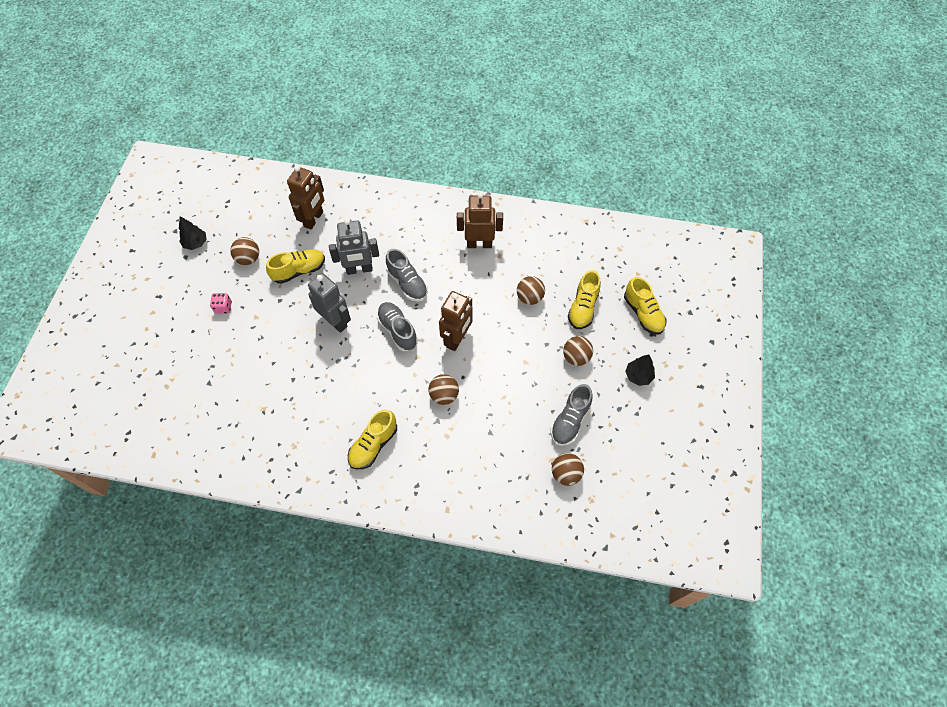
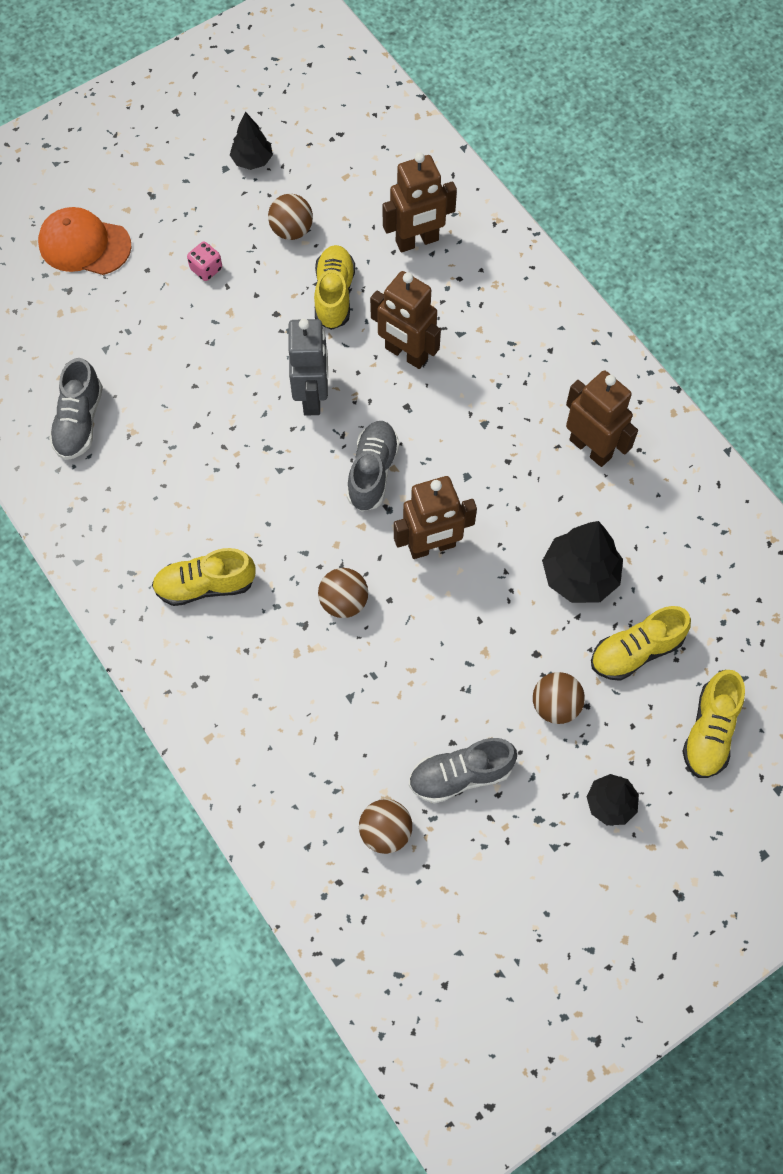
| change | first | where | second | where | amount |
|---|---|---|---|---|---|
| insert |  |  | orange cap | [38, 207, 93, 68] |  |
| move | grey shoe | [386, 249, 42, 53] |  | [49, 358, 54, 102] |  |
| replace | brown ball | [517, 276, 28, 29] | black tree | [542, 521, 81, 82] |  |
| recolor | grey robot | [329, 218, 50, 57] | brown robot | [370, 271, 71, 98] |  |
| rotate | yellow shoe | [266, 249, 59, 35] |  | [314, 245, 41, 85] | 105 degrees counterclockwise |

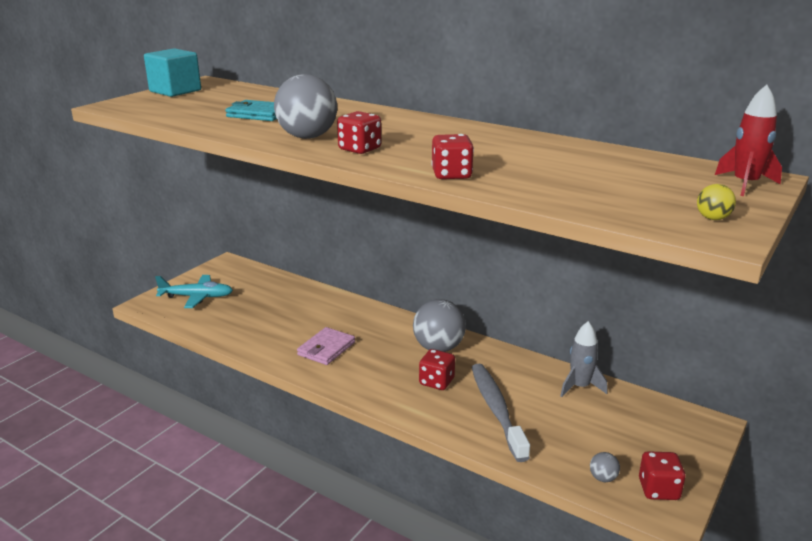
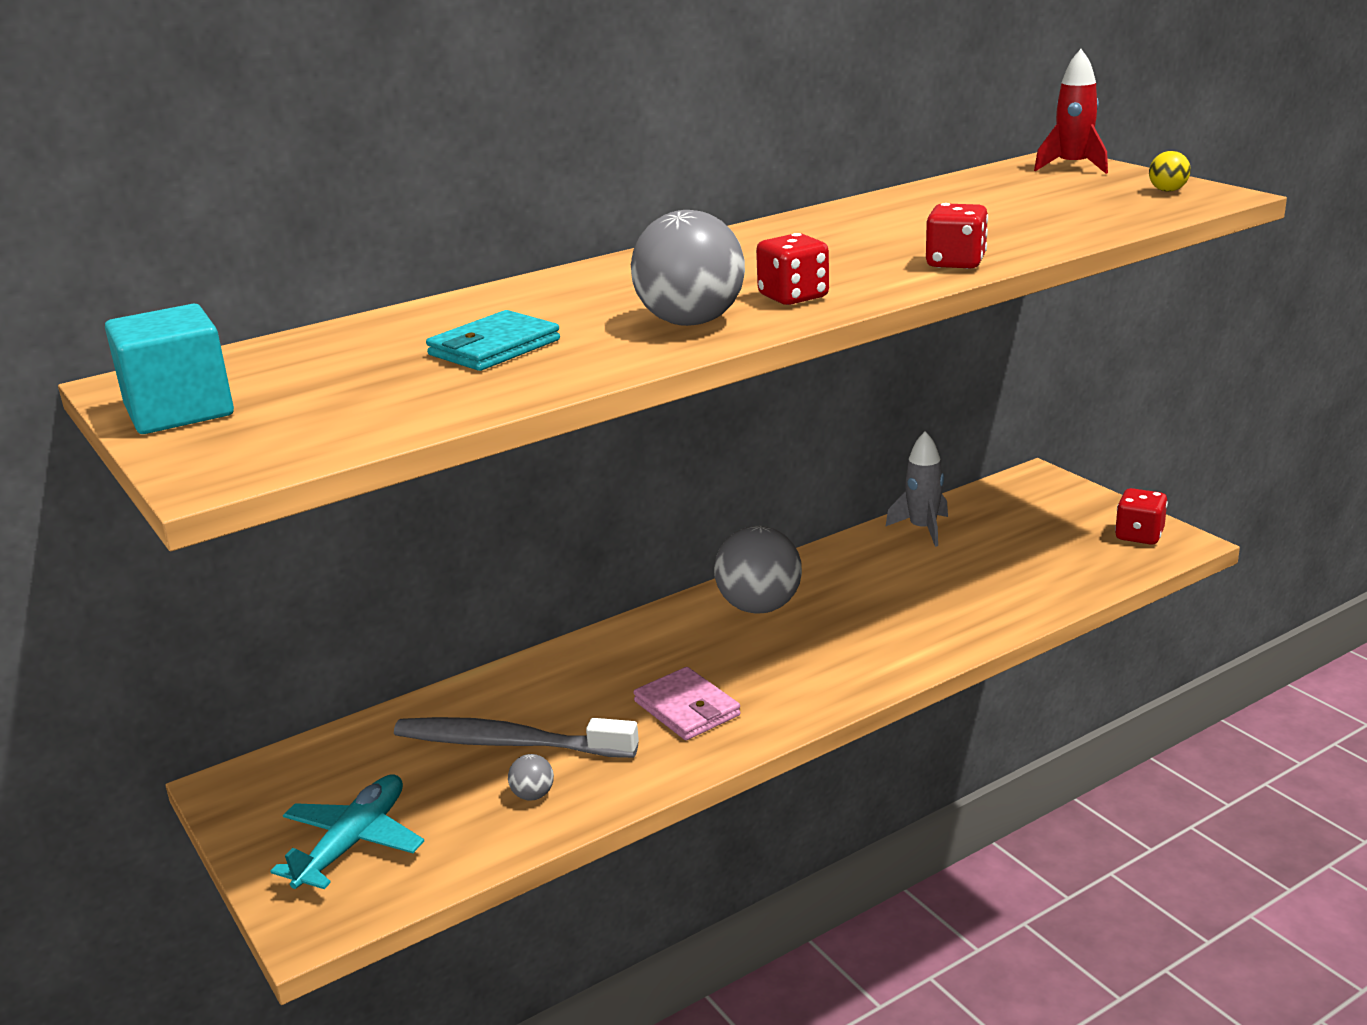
| change | first | where | second | where | amount |
|---|---|---|---|---|---|
| delete | red dice | [419, 349, 36, 41] |  |  |  |
| move | grey toothbrush | [472, 364, 58, 98] |  | [394, 717, 245, 41] |  |
| move | grey ball | [590, 452, 30, 30] |  | [508, 754, 46, 47] |  |

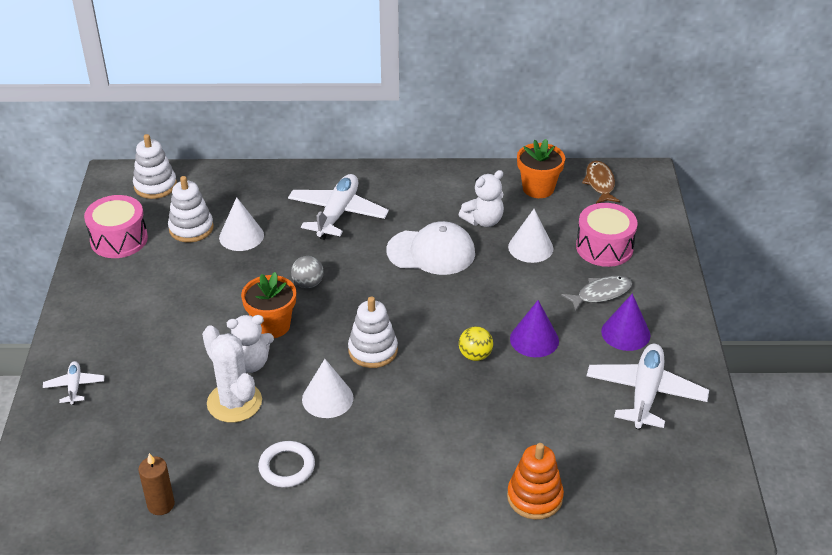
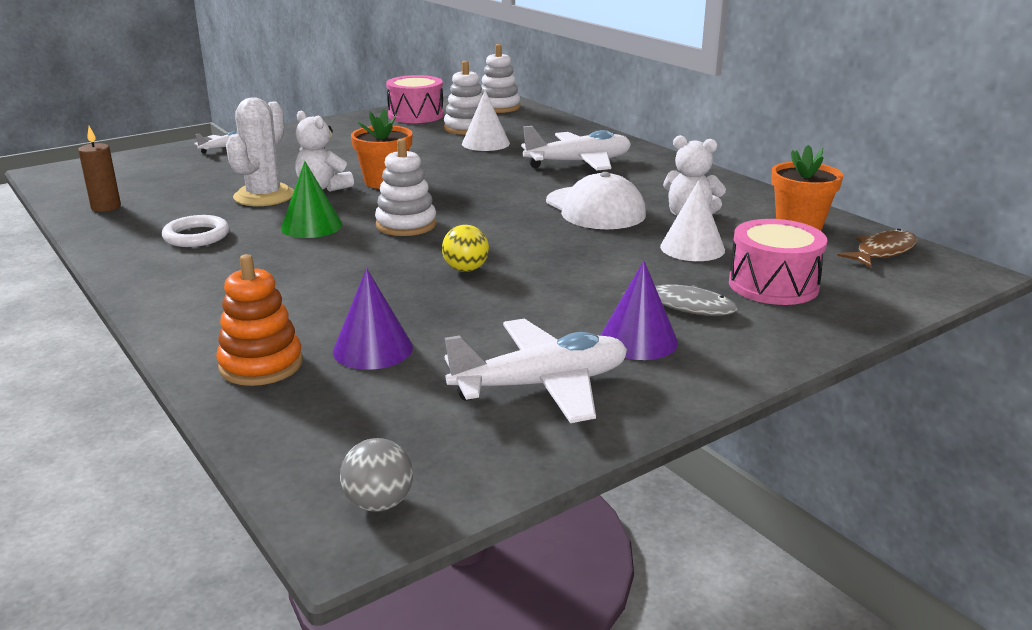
| change | first | where | second | where | amount |
|---|---|---|---|---|---|
| move | grey ball | [291, 256, 33, 32] |  | [340, 438, 73, 74] |  |
| move | purple cone | [510, 300, 49, 57] |  | [333, 268, 80, 102] |  |
| recolor | white cone | [302, 359, 52, 59] | green cone | [281, 161, 62, 77] |  |

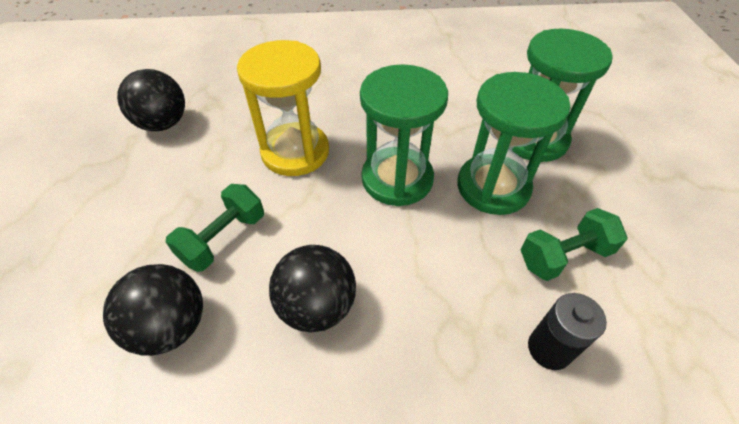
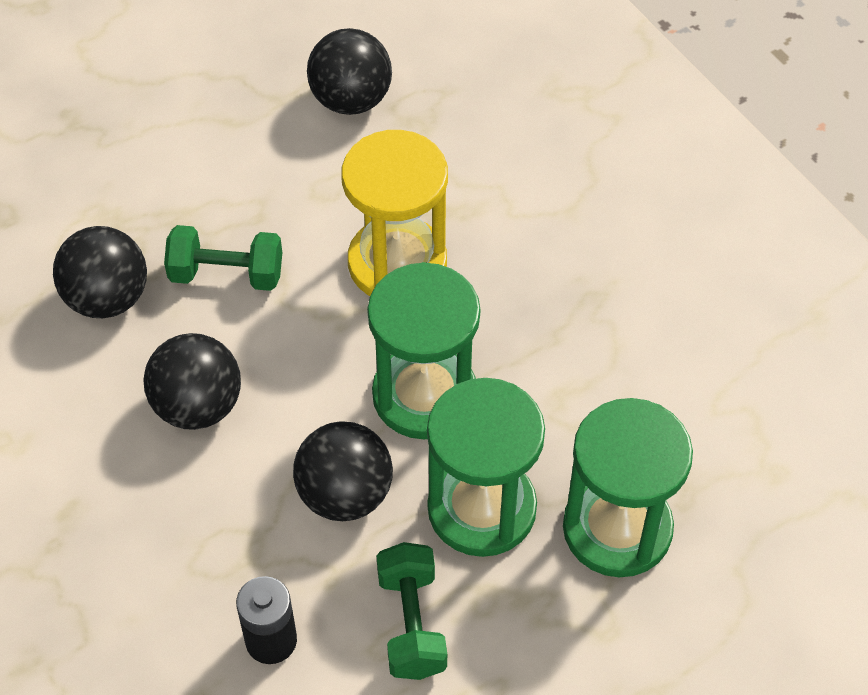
| change | first | where | second | where | amount |
|---|---|---|---|---|---|
| insert |  |  | black ball | [293, 421, 100, 100] |  |
| rotate | green dumbbell | [521, 208, 106, 73] |  | [376, 542, 71, 138] | 45 degrees clockwise |

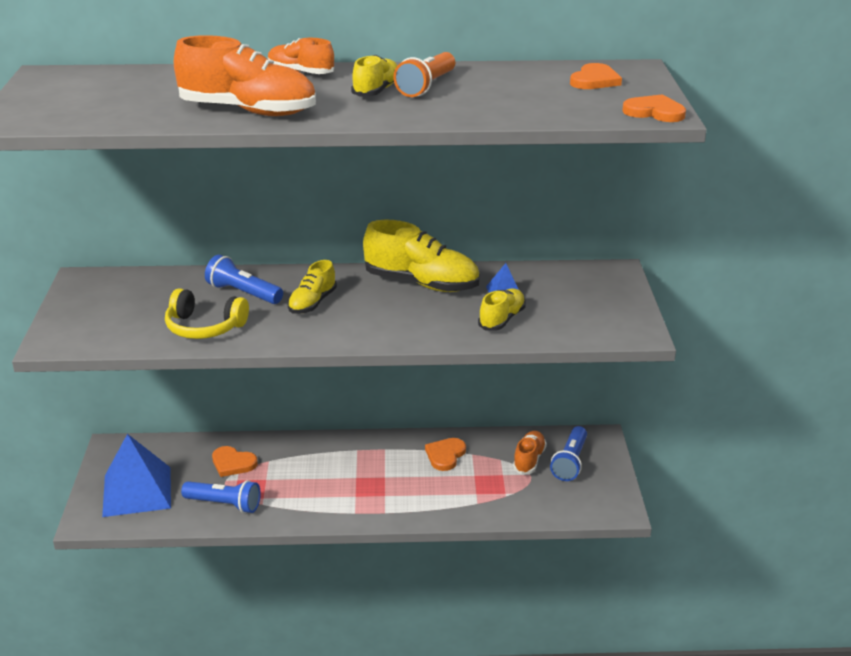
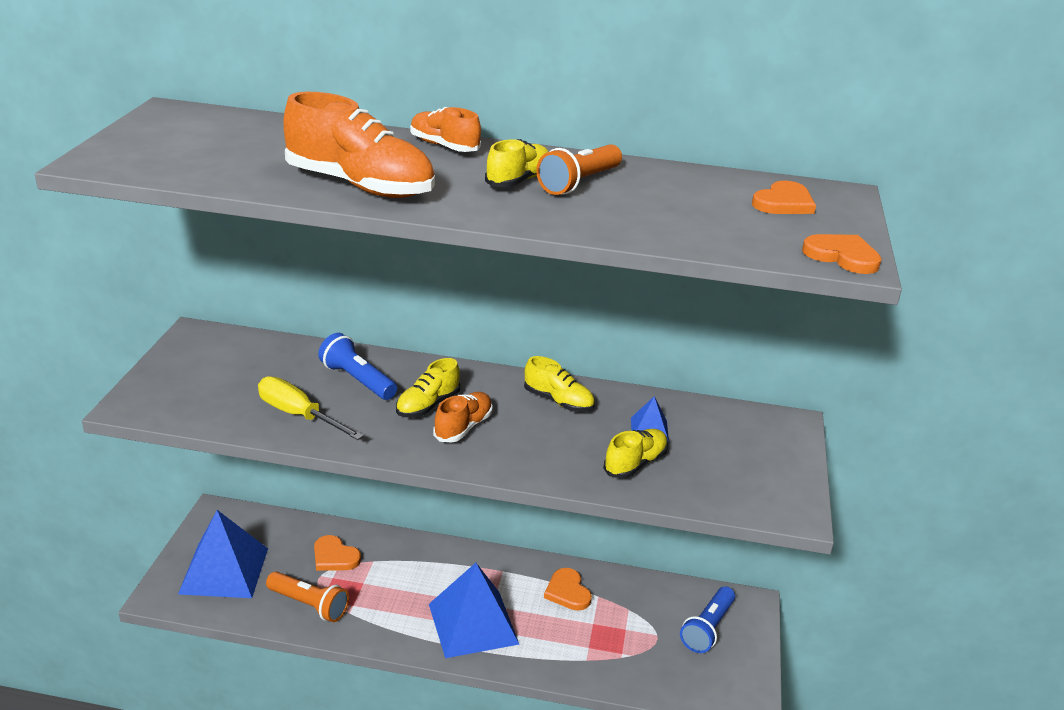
| change | first | where | second | where | amount |
|---|---|---|---|---|---|
| insert |  |  | blue pyramid | [429, 563, 90, 95] |  |
| move | orange shoe | [513, 431, 34, 44] |  | [433, 392, 60, 51] |  |
| replace | yellow headphones | [165, 288, 84, 51] | yellow screwdriver | [258, 376, 106, 64] |  |
| recolor | blue flashlight | [181, 480, 80, 33] | orange flashlight | [266, 572, 83, 50] |  |
| rotate | orange heart | [425, 438, 41, 33] |  | [544, 568, 48, 43] | 60 degrees counterclockwise |
| resize | yellow shoe | [363, 220, 116, 72] |  | [524, 356, 71, 56] | x0.57 |

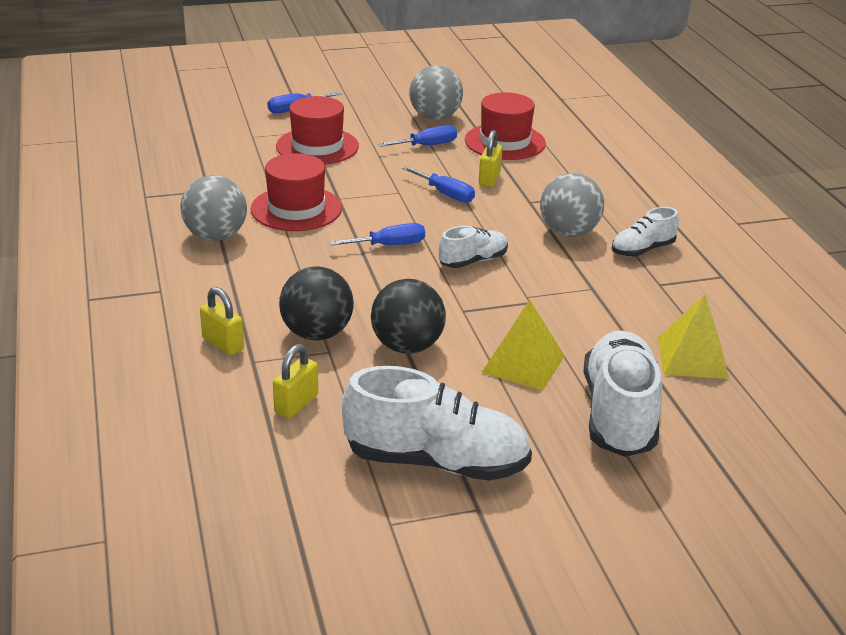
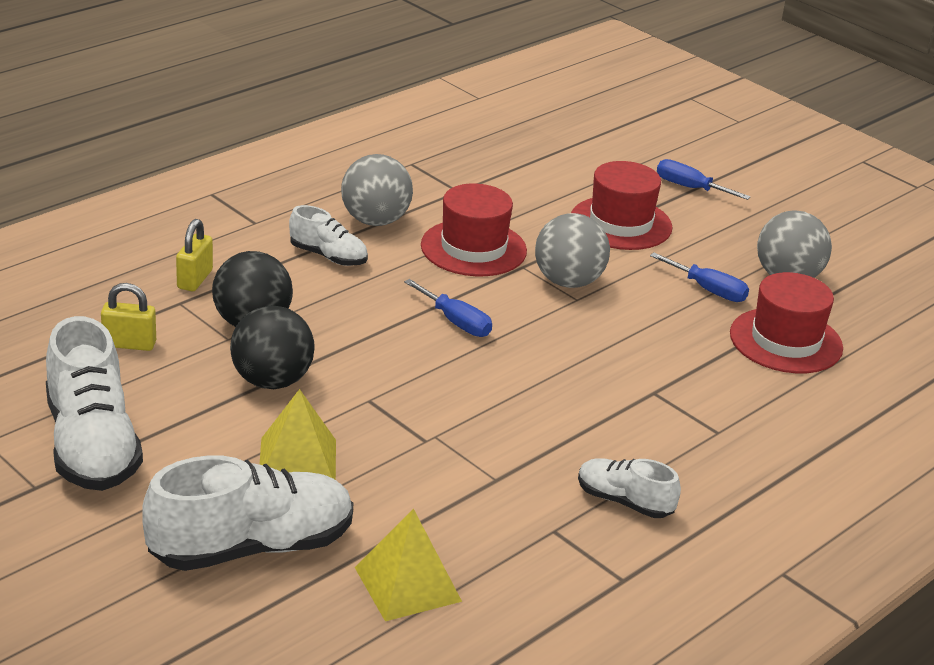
| change | first | where | second | where | amount |
|---|---|---|---|---|---|
| delete | blue screwdriver | [402, 166, 73, 37] |  |  |  |
| delete | yellow padlock | [479, 130, 24, 57] |  |  |  |
| move | white shoe | [439, 226, 69, 42] |  | [289, 205, 79, 61] |  |
| move | grey ball | [540, 173, 64, 64] |  | [535, 213, 75, 75] |  |

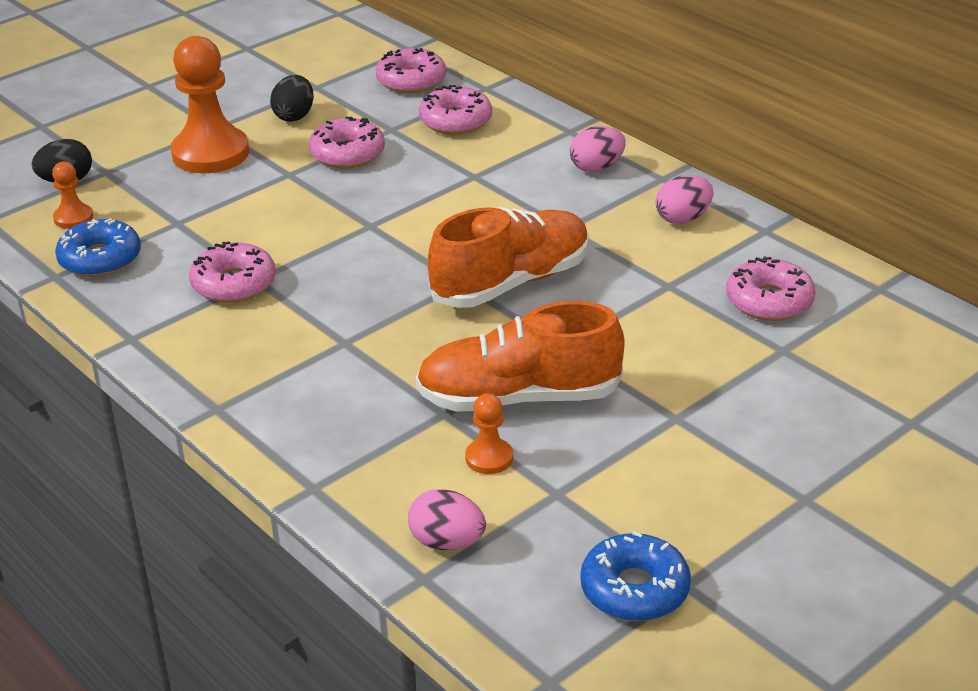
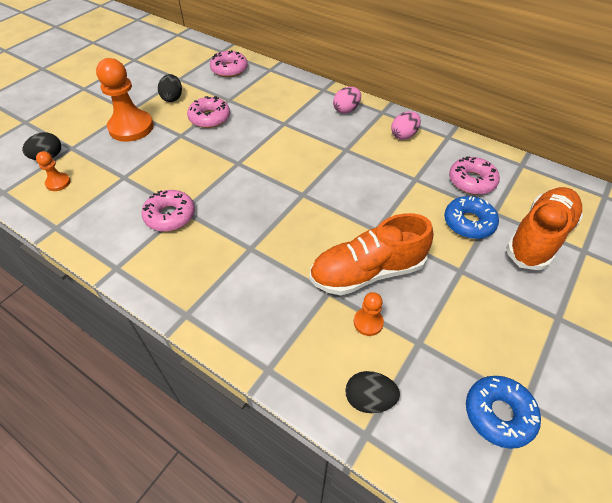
| change | first | where | second | where | amount |
|---|---|---|---|---|---|
| delete | pink donut | [419, 85, 73, 50] |  |  |  |
| move | blue donut | [55, 218, 86, 59] |  | [444, 196, 55, 43] |  |
| move | orange shoe | [428, 207, 161, 101] |  | [506, 187, 77, 84] |  |
| recolor | pink egg | [408, 489, 78, 61] | black egg | [345, 371, 55, 42] |  |

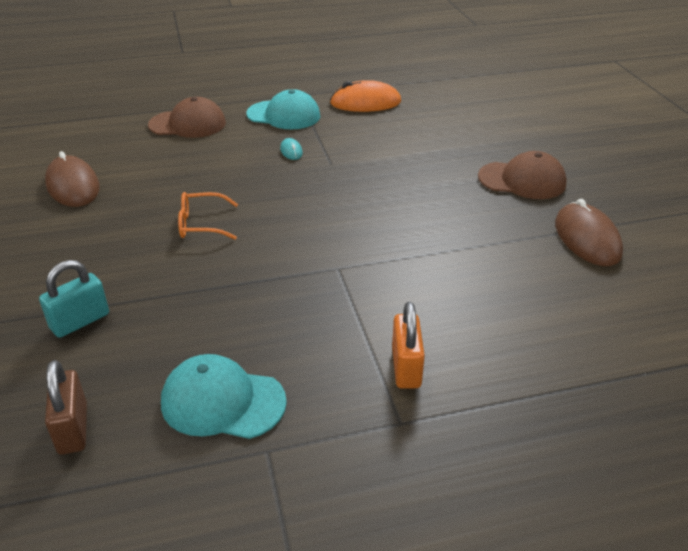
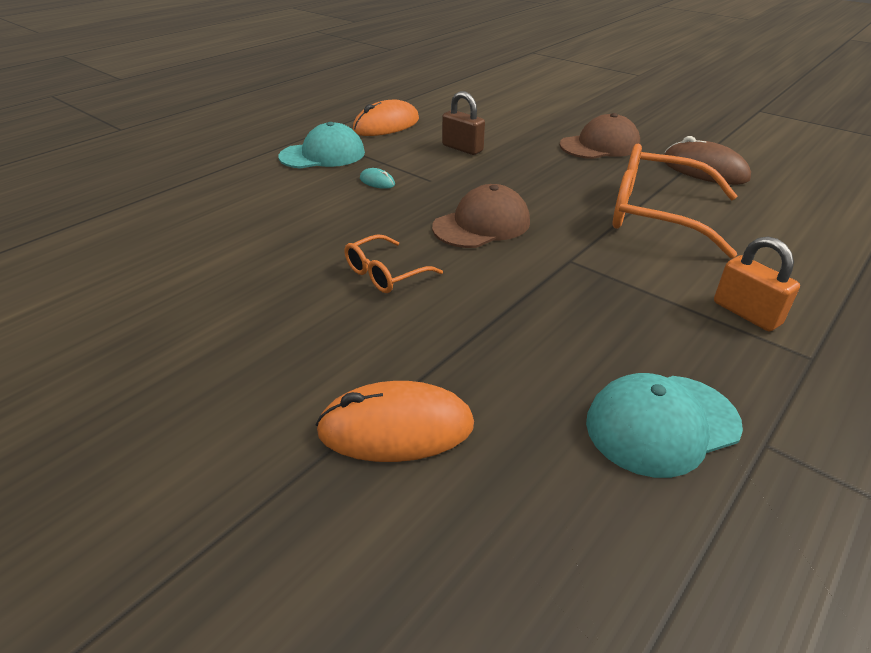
| change | first | where | second | where | amount |
|---|---|---|---|---|---|
| delete | brown mouse | [45, 151, 55, 56] |  |  |  |
| insert |  |  | orange glasses | [613, 143, 124, 116] |  |
| move | brown padlock | [45, 360, 42, 95] |  | [442, 91, 43, 64] |  |
| move | brown cap | [148, 97, 78, 41] |  | [432, 184, 98, 64] |  |
| replace | turquoise padlock | [39, 260, 70, 78] | orange mouse | [316, 381, 158, 81] |  |

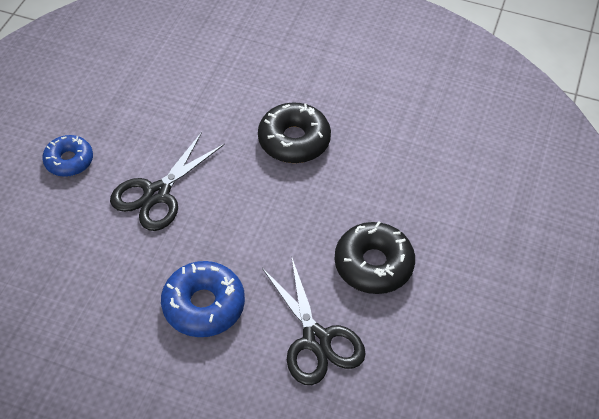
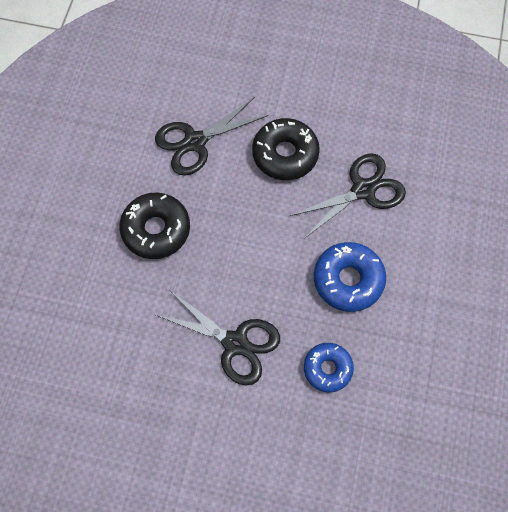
| change | first | where | second | where | amount |
|---|---|---|---|---|---|
| insert |  |  | black scissors | [155, 97, 113, 79] |  |
| move | blue donut | [42, 135, 51, 42] |  | [304, 343, 50, 49] |  |

